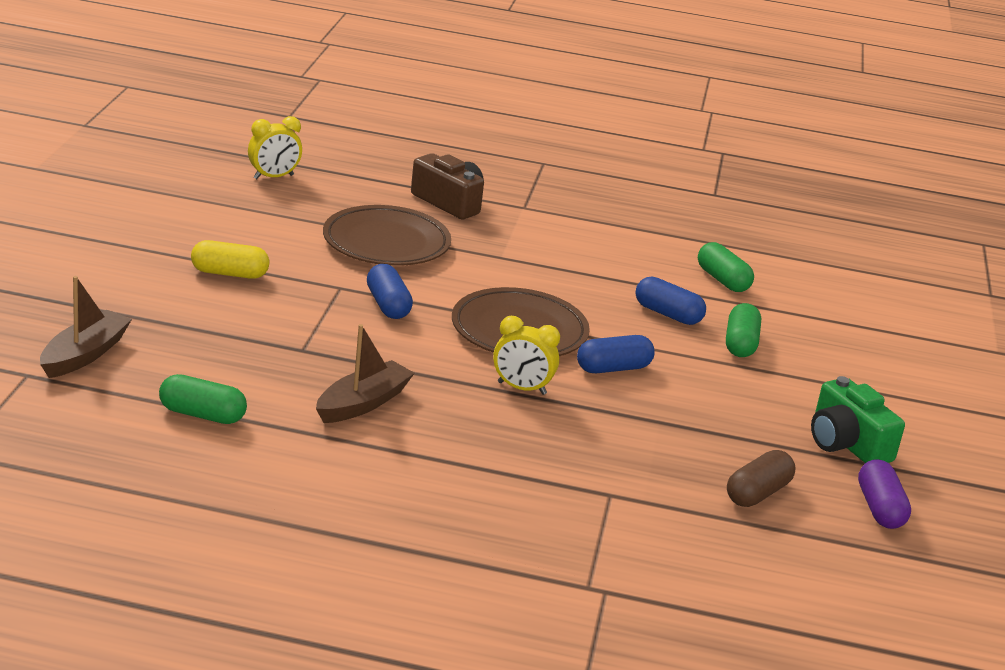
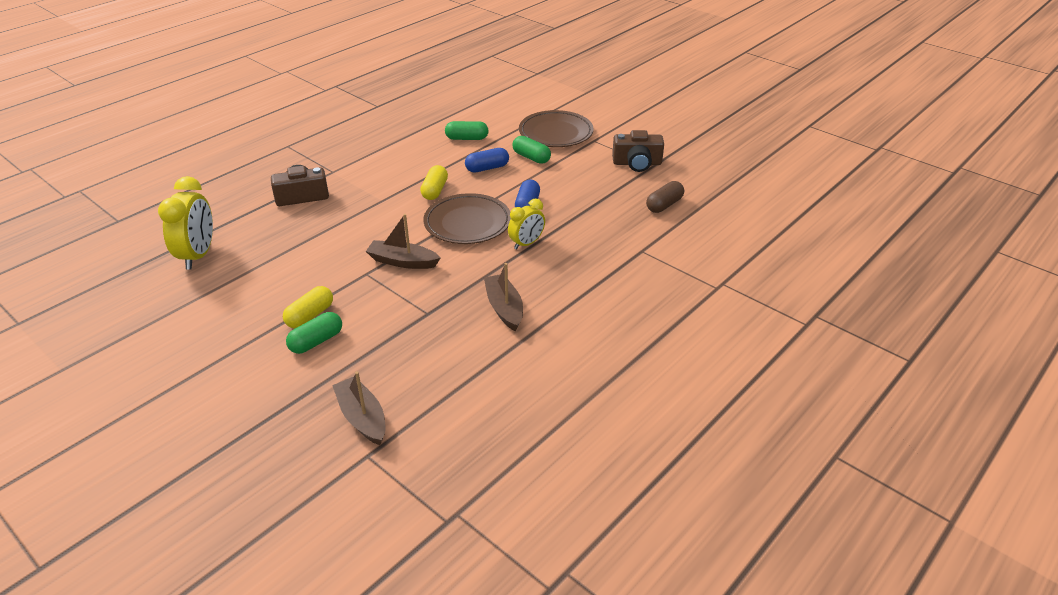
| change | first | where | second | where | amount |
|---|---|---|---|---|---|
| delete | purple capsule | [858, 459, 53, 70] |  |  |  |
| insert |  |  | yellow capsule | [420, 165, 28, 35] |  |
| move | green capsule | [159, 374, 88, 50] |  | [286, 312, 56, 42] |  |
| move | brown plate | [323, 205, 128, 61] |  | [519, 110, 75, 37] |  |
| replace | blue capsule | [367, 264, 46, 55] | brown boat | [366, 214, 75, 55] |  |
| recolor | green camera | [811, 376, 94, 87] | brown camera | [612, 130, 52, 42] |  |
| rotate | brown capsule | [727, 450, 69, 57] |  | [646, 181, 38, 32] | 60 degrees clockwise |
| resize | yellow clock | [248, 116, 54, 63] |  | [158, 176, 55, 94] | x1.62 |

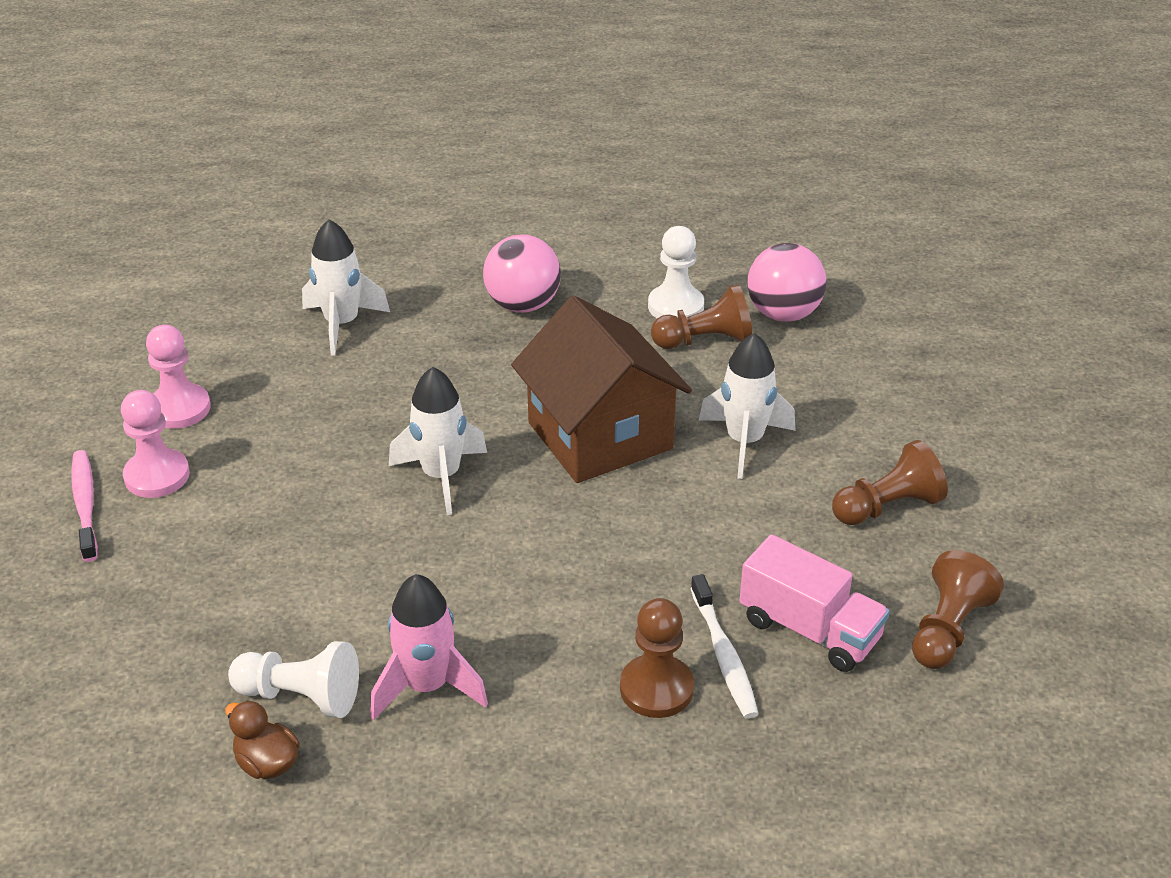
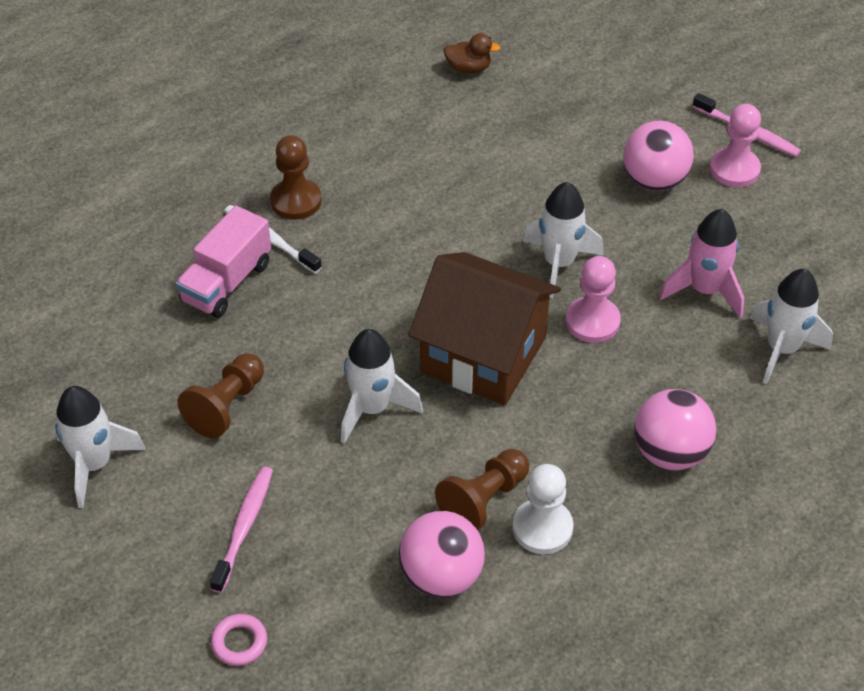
| change | first | where | second | where | amount |
|---|---|---|---|---|---|
| delete | white pawn | [228, 641, 131, 77] |  |  |  |
| delete | brown pawn | [912, 550, 92, 119] |  |  |  |
| insert |  |  | white rocket | [55, 386, 91, 122] |  |
| insert |  |  | pink toothbrush | [210, 467, 63, 126] |  |
| insert |  |  | pink ring | [211, 614, 56, 52] |  |
| insert |  |  | pink ball | [623, 121, 71, 70] |  |
| move | pink pawn | [146, 325, 65, 104] |  | [566, 256, 55, 87] |  |
| move | pink rocket | [370, 574, 118, 146] |  | [659, 209, 85, 109] |  |
| rotate | pink truck | [739, 534, 151, 138] |  | [175, 206, 96, 112] | 60 degrees counterclockwise |

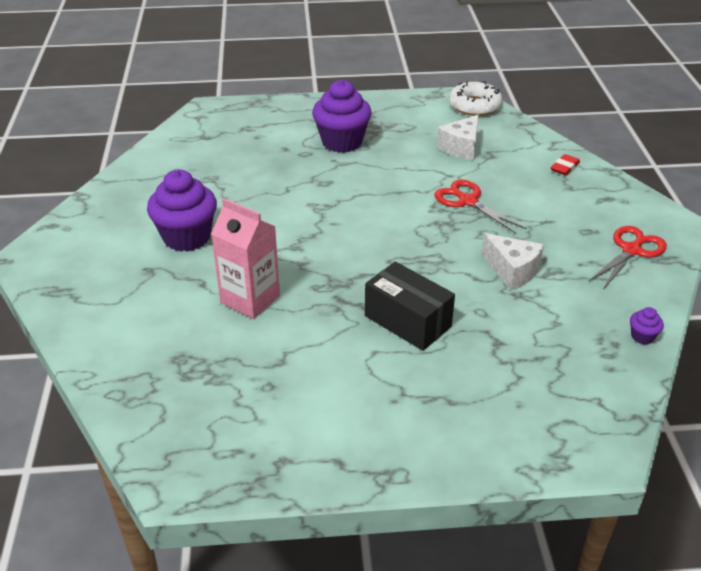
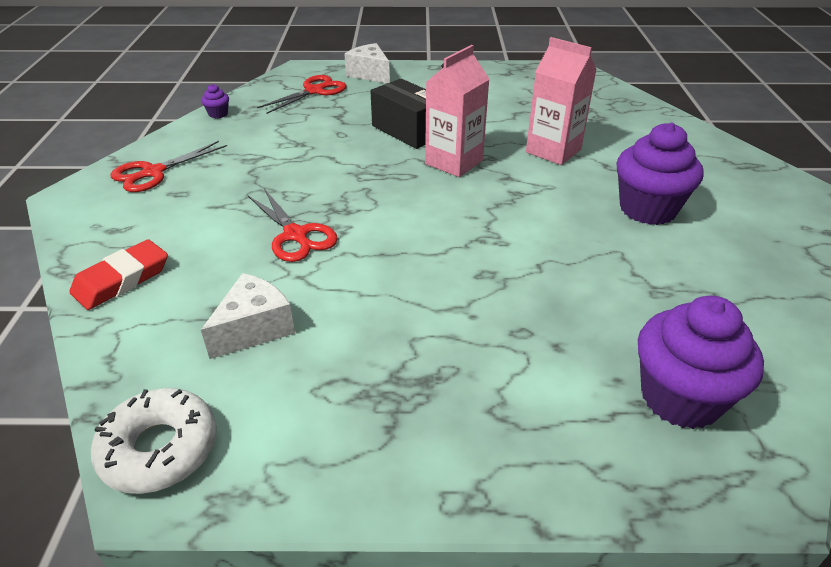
| change | first | where | second | where | amount |
|---|---|---|---|---|---|
| insert |  |  | red scissors | [257, 75, 90, 39] |  |
| insert |  |  | pink carton | [425, 45, 64, 132] |  |
| move | purple cupcake | [312, 80, 60, 73] |  | [638, 296, 126, 133] |  |
| move | white cheese | [482, 233, 62, 57] |  | [344, 43, 46, 40] |  |
| resize | red eraser | [550, 154, 30, 22] |  | [69, 239, 99, 71] | x1.63 |

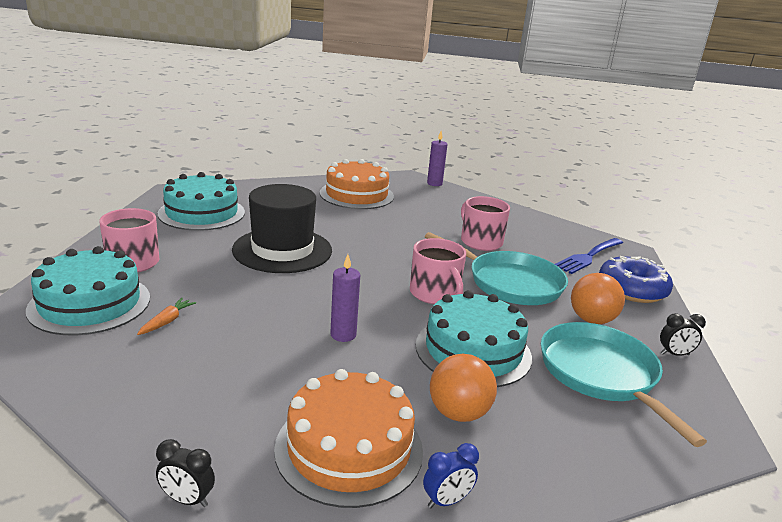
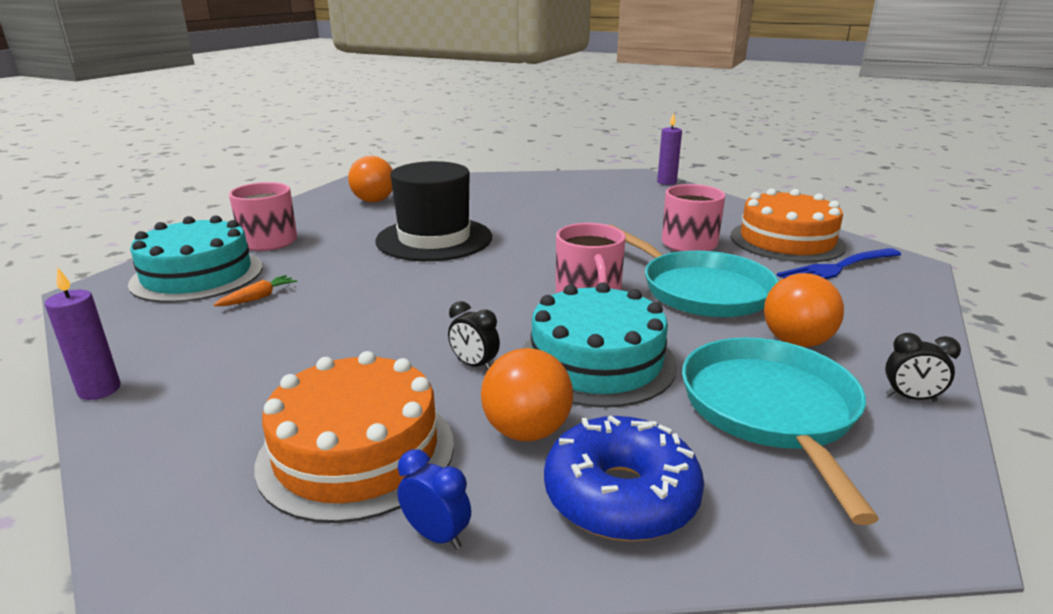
| change | first | where | second | where | amount |
|---|---|---|---|---|---|
| move | black clock | [156, 439, 59, 68] |  | [448, 301, 52, 69] |  |
| move | orange cake | [320, 159, 74, 50] |  | [731, 188, 116, 74] |  |
| move | purple candle | [330, 254, 30, 88] |  | [45, 267, 76, 133] |  |
| move | blue donut | [599, 256, 74, 47] |  | [544, 415, 160, 126] |  |
| replace | turquoise cake | [158, 172, 87, 59] | orange ball | [348, 156, 45, 46] |  |
| rotate | blue clock | [423, 443, 56, 65] |  | [397, 449, 74, 100] | 135 degrees counterclockwise |

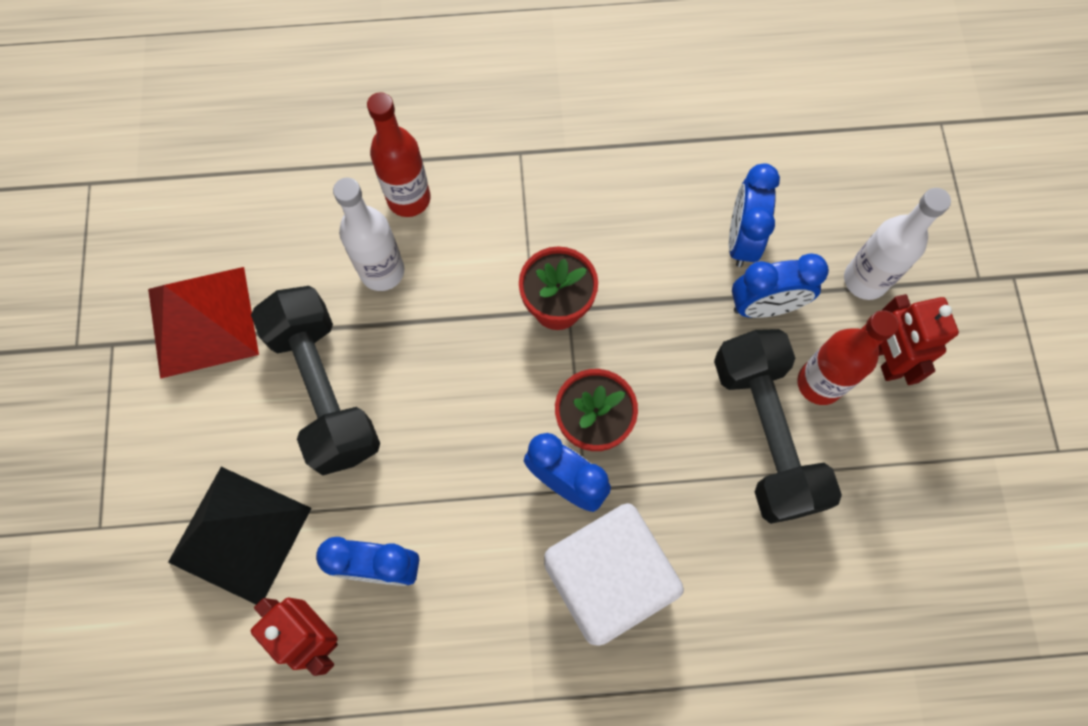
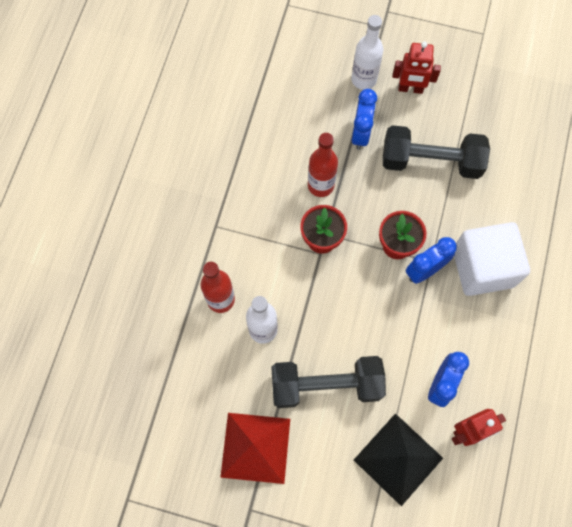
| change | first | where | second | where | amount |
|---|---|---|---|---|---|
| delete | blue clock | [729, 163, 51, 104] |  |  |  |
| move | red bottle | [797, 310, 102, 95] |  | [308, 133, 30, 64] |  |

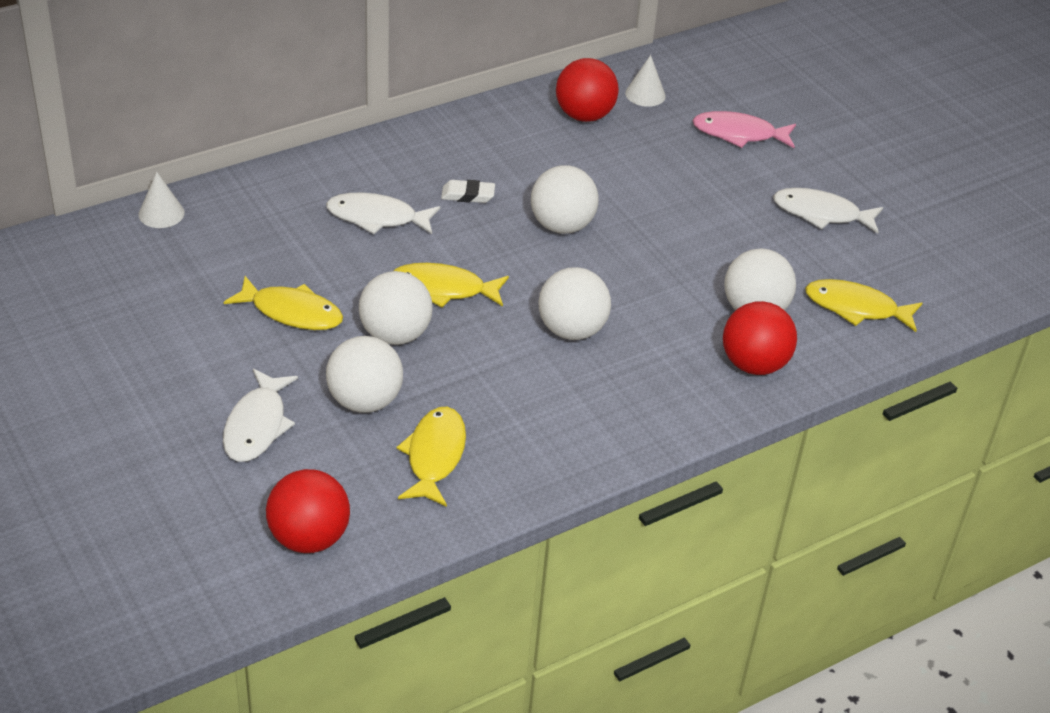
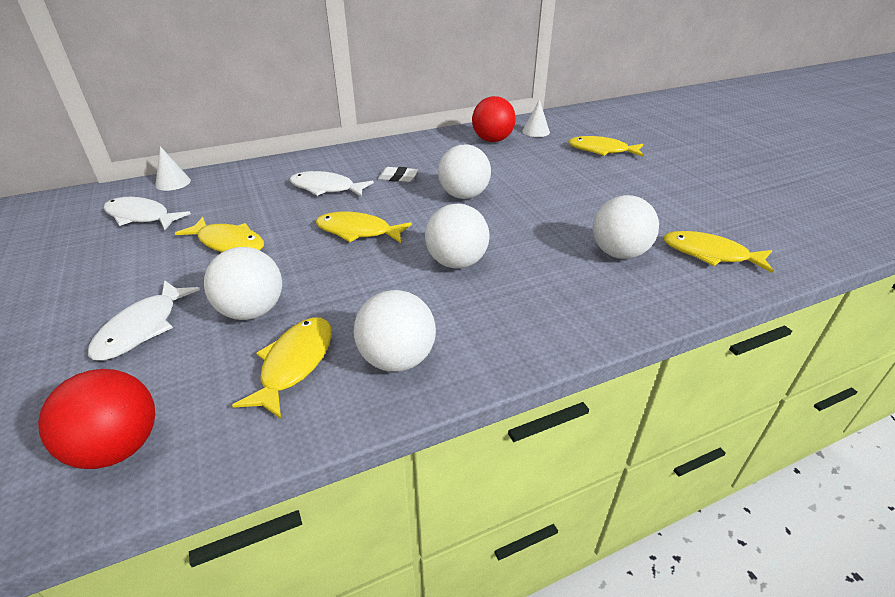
| change | first | where | second | where | amount |
|---|---|---|---|---|---|
| delete | red ball | [723, 301, 74, 74] |  |  |  |
| move | white ball | [359, 271, 74, 74] |  | [354, 290, 82, 82] |  |
| move | white fish | [773, 188, 110, 45] |  | [104, 197, 87, 33] |  |
| recolor | pink fish | [692, 111, 104, 37] | yellow fish | [568, 136, 76, 21] |  |

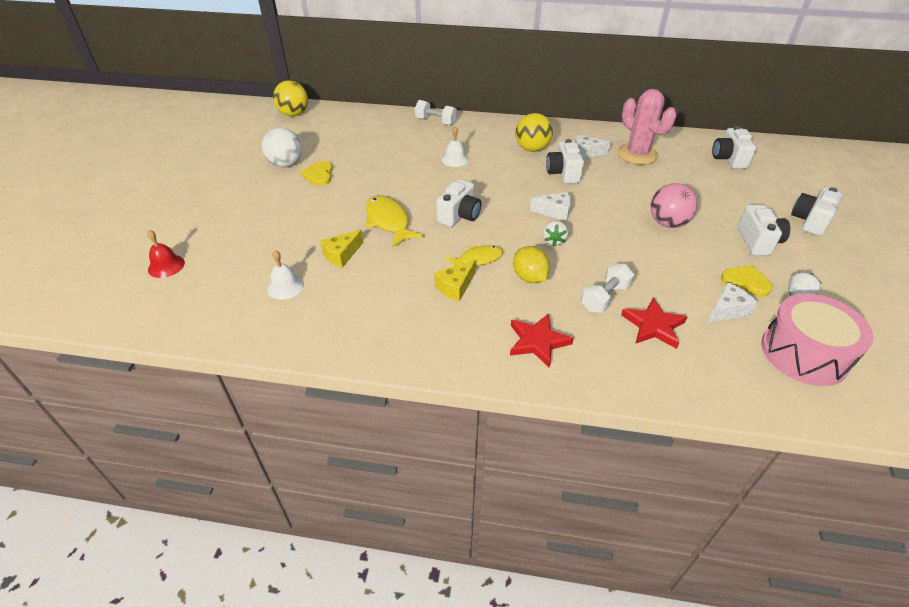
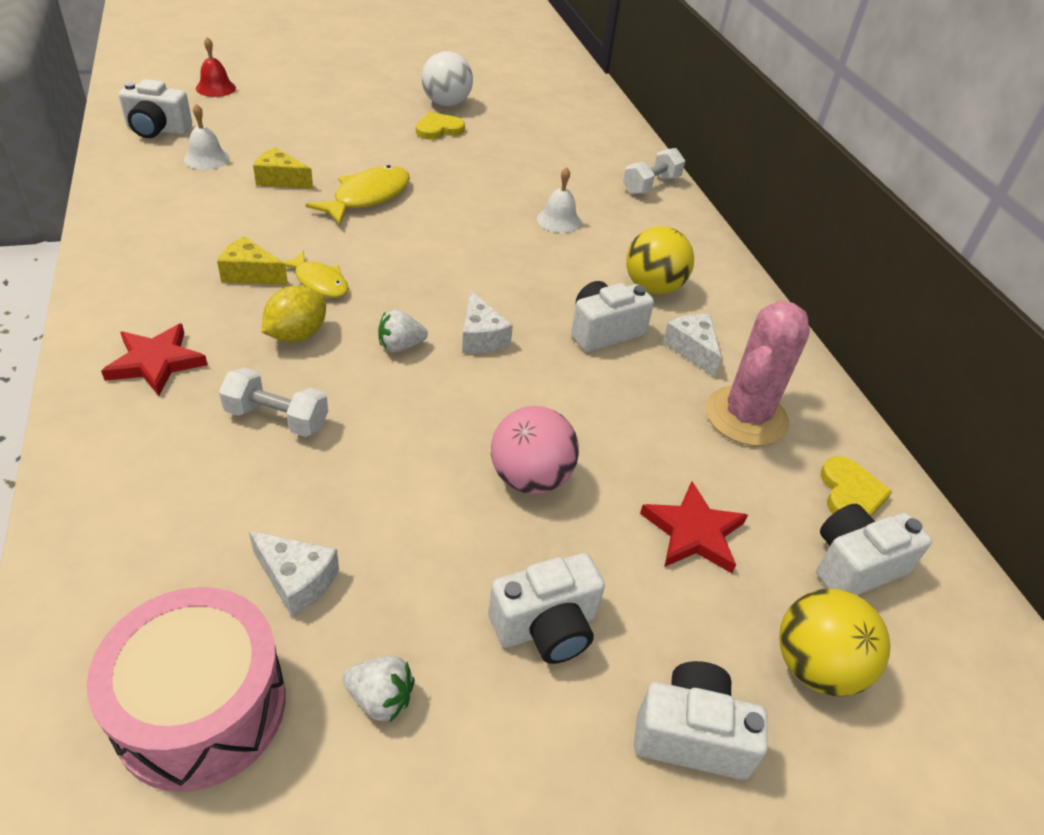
| change | first | where | second | where | amount |
|---|---|---|---|---|---|
| move | yellow ball | [273, 80, 35, 36] |  | [779, 589, 111, 107] |  |
| move | white camera | [436, 179, 45, 48] |  | [119, 79, 73, 59] |  |
| move | red star | [621, 298, 66, 51] |  | [640, 481, 108, 92] |  |
| move | yellow heart | [721, 265, 52, 32] |  | [820, 457, 72, 59] |  |
| rotate | white dumbbell | [415, 100, 42, 26] |  | [623, 148, 62, 47] | 45 degrees clockwise |

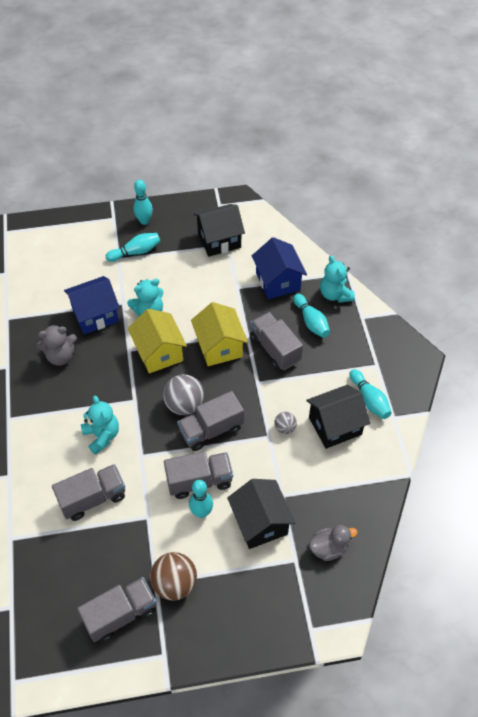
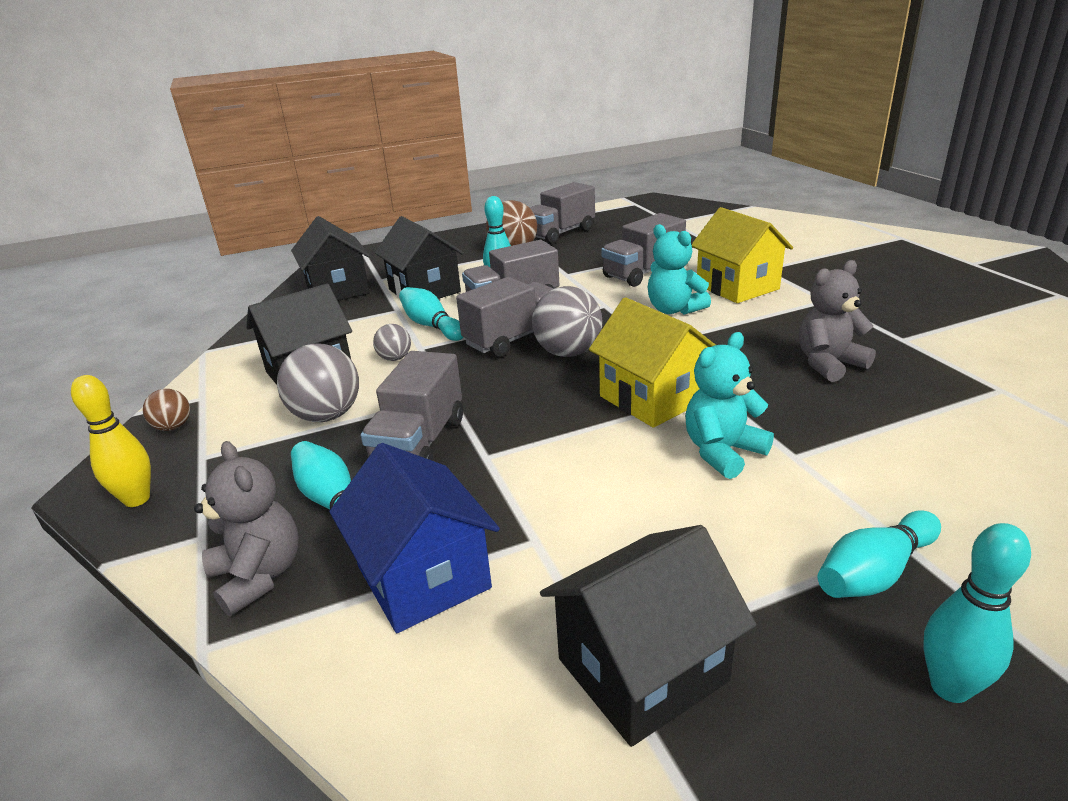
| change | first | where | second | where | amount |
|---|---|---|---|---|---|
| delete | blue house | [64, 276, 56, 58] |  |  |  |
| insert |  |  | yellow bowling pin | [71, 375, 80, 132] |  |
| insert |  |  | brown ball | [143, 389, 47, 42] |  |
| insert |  |  | grey ball | [277, 343, 82, 79] |  |
| move | yellow house | [191, 302, 57, 64] |  | [692, 207, 101, 96] |  |
| move | turquoise bowling pin | [349, 369, 43, 50] |  | [399, 287, 65, 54] |  |
| replace | grey duck | [309, 525, 48, 36] | black house | [291, 216, 79, 85] |  |
| recolor | turquoise teddy bear | [320, 255, 35, 48] | grey teddy bear | [194, 441, 105, 175] |  |
| rotate | grey truck | [250, 312, 53, 58] |  | [361, 351, 102, 110] | 60 degrees clockwise |

